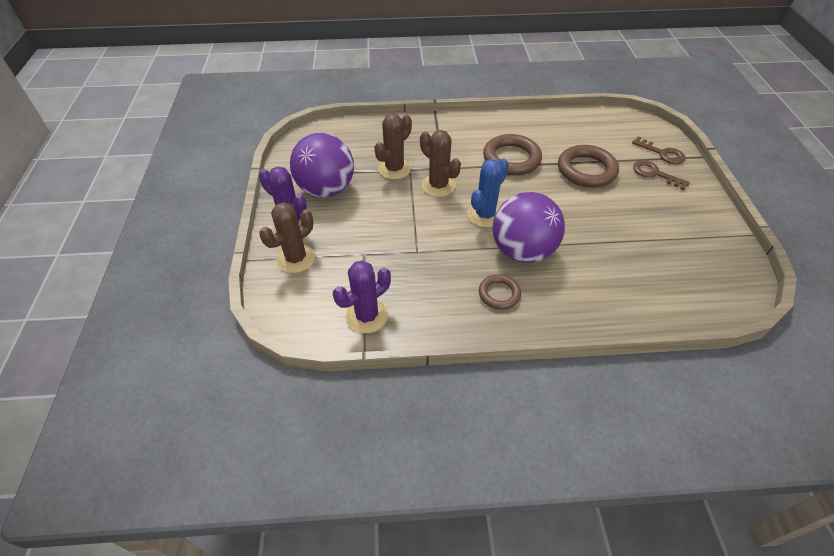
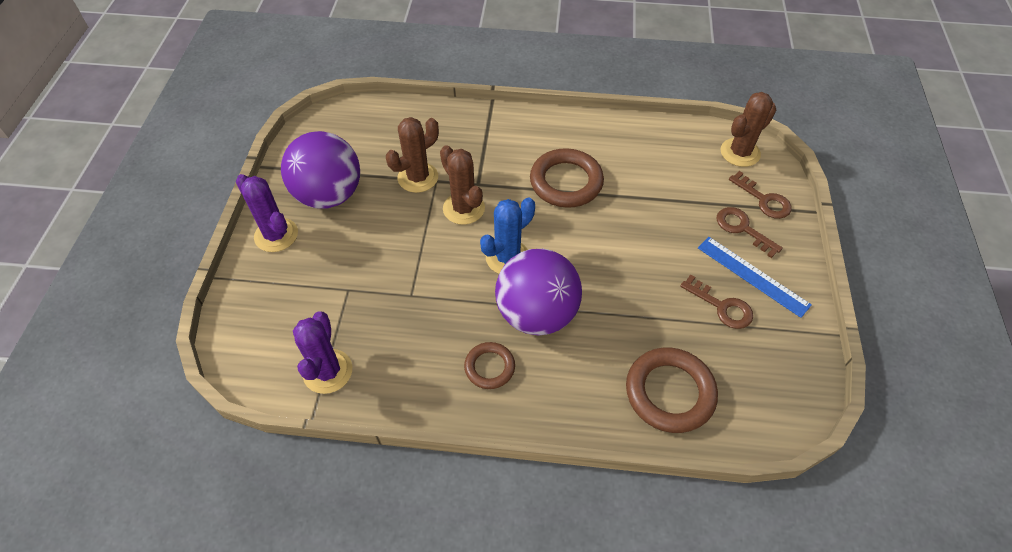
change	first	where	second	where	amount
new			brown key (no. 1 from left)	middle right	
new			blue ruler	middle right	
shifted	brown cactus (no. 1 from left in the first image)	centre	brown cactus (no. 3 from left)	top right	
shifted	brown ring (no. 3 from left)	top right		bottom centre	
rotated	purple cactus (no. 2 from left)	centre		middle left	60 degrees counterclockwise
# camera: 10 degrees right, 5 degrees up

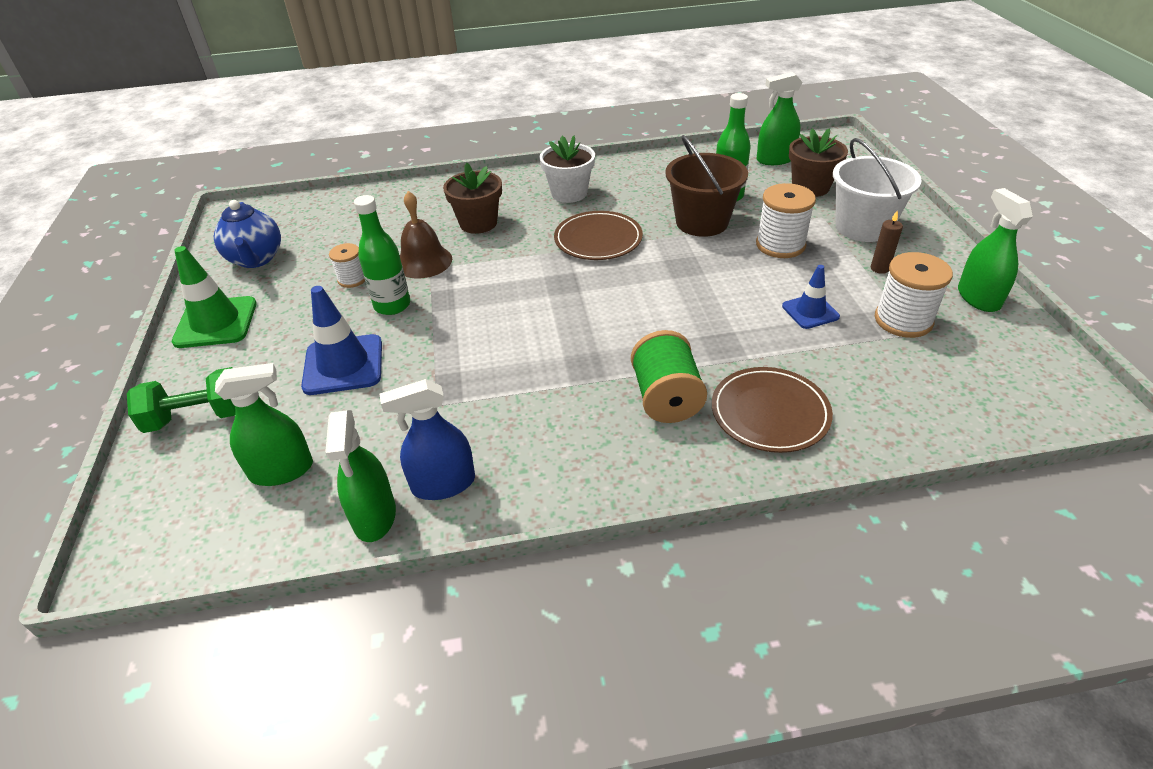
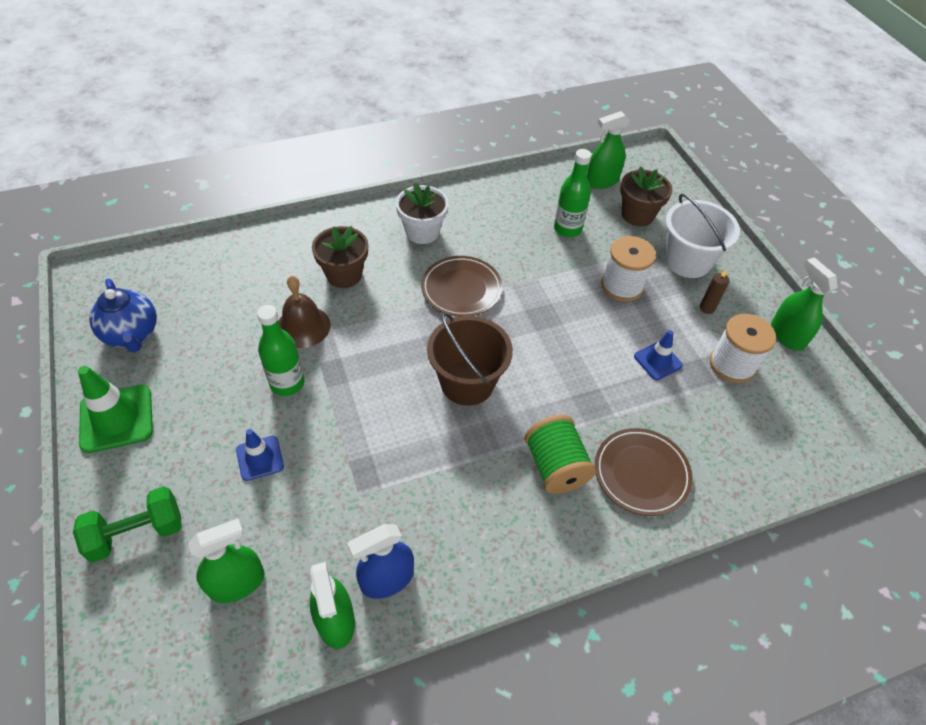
change	first	where	second	where	amount
gone	white spool (no. 1 from left)	middle left			
shifted	brown bucket	top centre		centre	
scaled	blue traffic cone (no. 1 from left)	middle left		middle left	x0.60
# camera: 15 degrees left, 10 degrees up

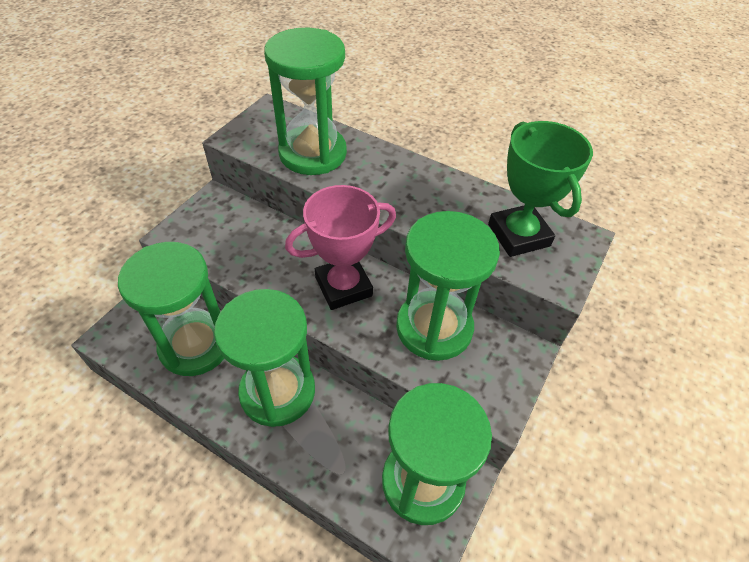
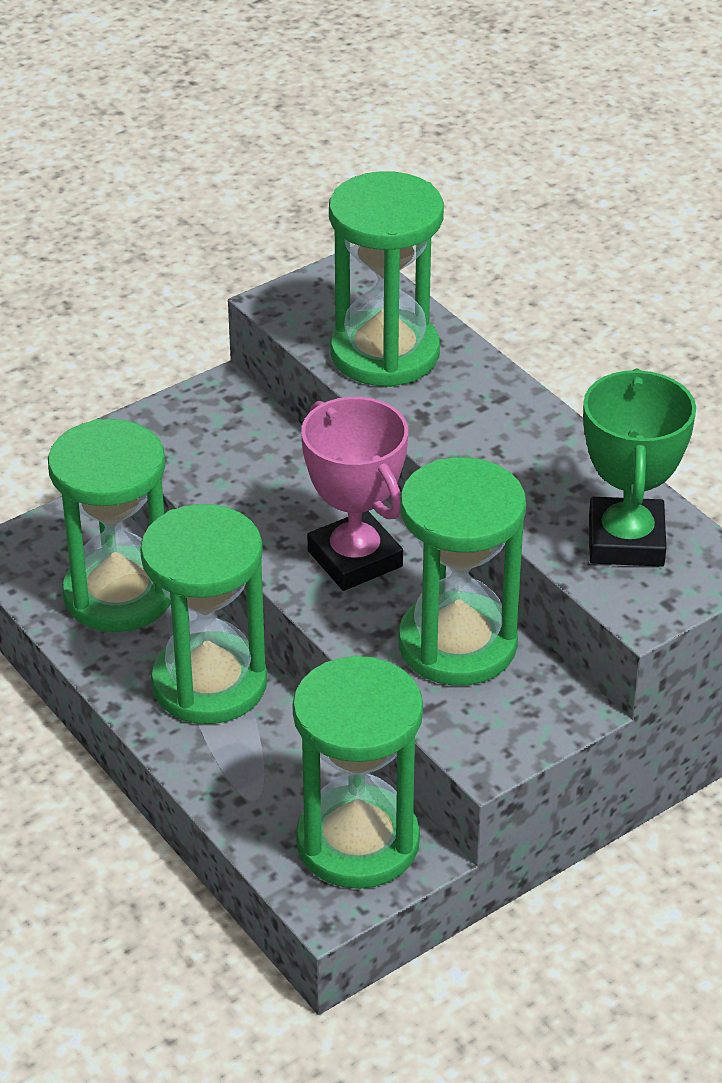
change	first	where	second	where	amount
rotated	pink trophy	centre		centre	60 degrees clockwise
# camera: 25 degrees right, 10 degrees down

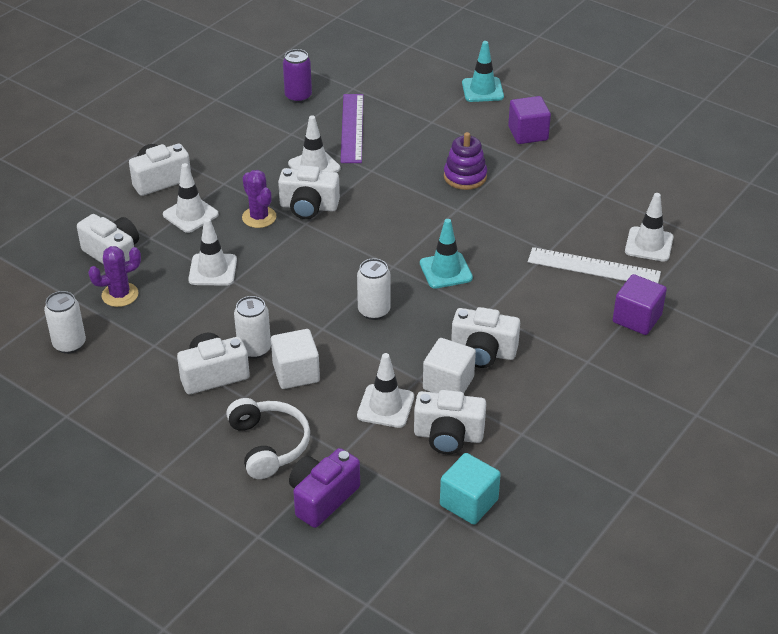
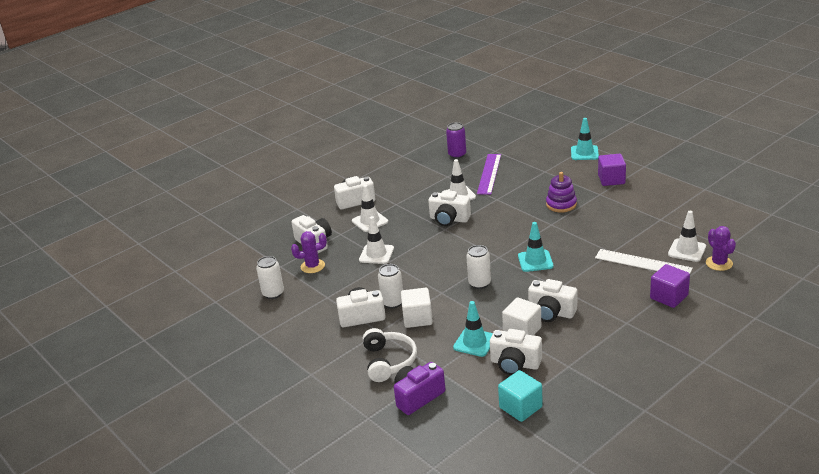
change	first	where	second	where	amount
shifted	purple cactus (no. 2 from left)	top left		middle right	
repainted	white traffic cone (no. 4 from left)	centre	turquoise traffic cone (no. 1 from left)	bottom centre	
# camera: 15 degrees right, 10 degrees down

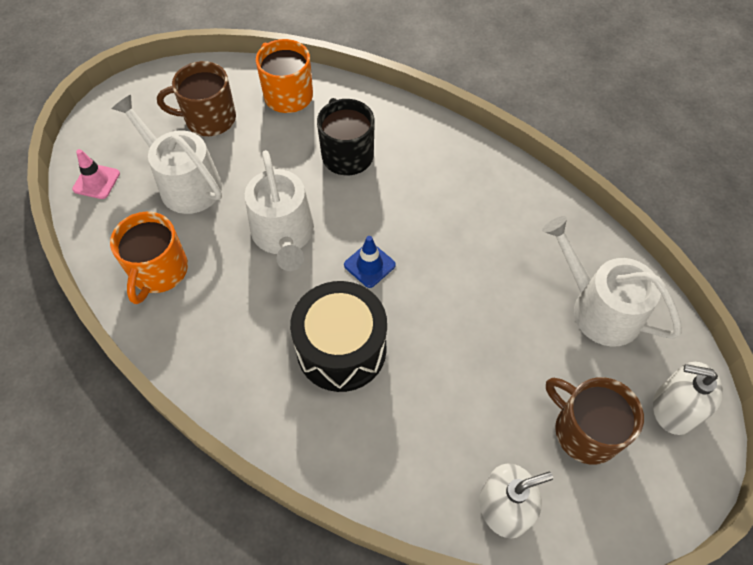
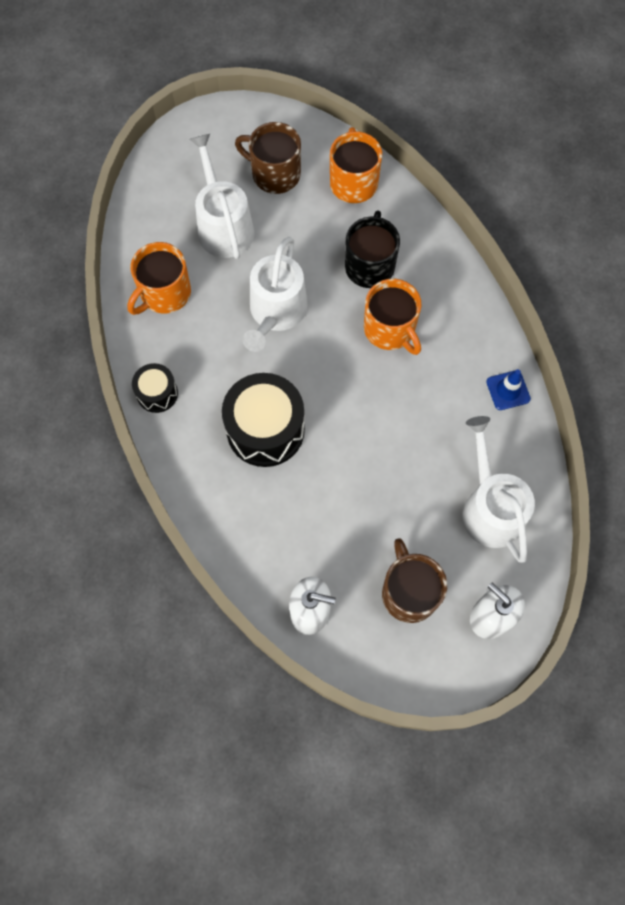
change	first	where	second	where	amount
gone	pink traffic cone	top left			
new			black drum (no. 1 from left)	middle left	
new			orange mug (no. 3 from left)	centre	
shifted	blue traffic cone	centre		middle right	
# camera: 30 degrees right, 10 degrees up

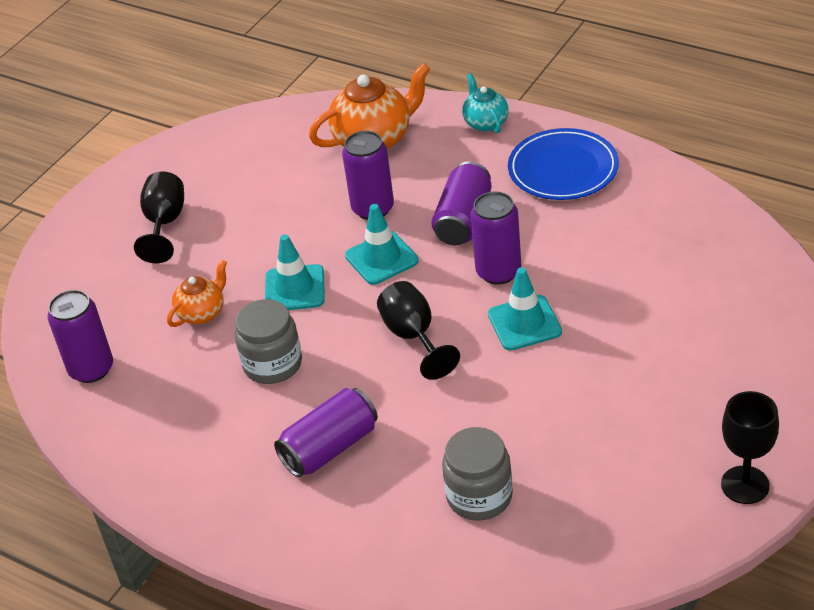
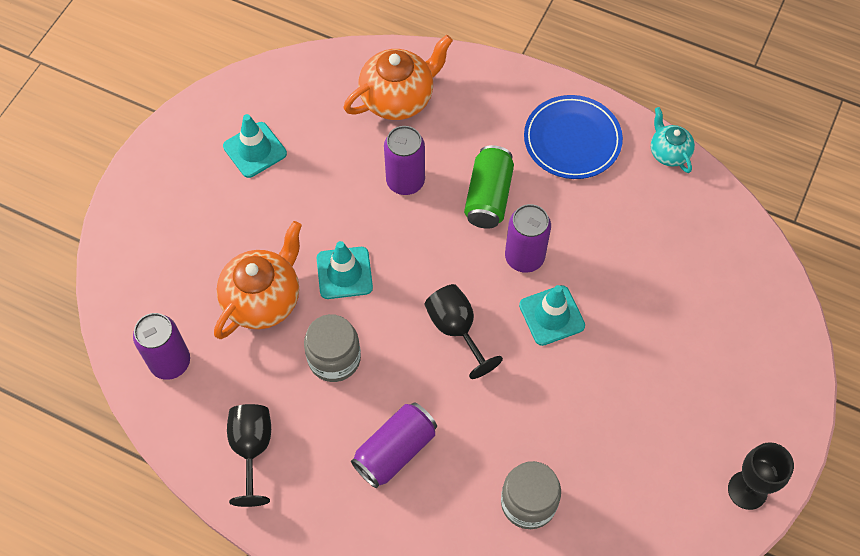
change	first	where	second	where	amount
shifted	black goblet (no. 1 from left)	middle left		bottom left	
shifted	turquoise traffic cone (no. 2 from left in the first image)	centre	turquoise traffic cone (no. 1 from left)	top left	
shifted	turquoise teapot	top centre		top right	
repainted	purple can (no. 4 from left)	top centre	green can	centre	
scaled	orange teapot (no. 1 from left)	middle left		middle left	x1.76
# camera: 10 degrees left, 20 degrees up

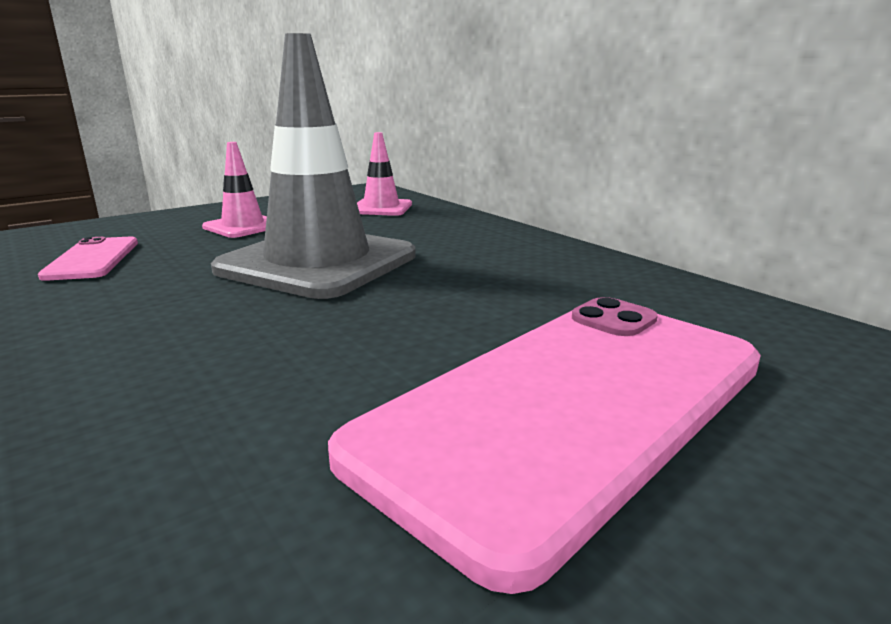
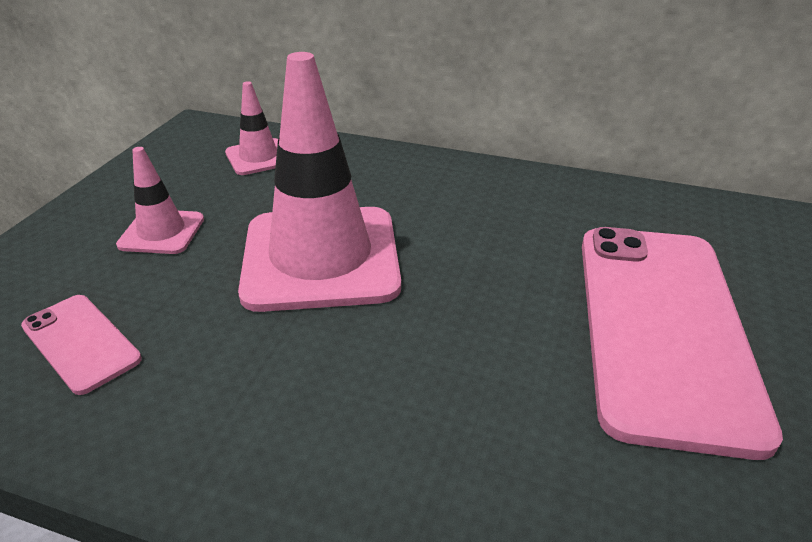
change	first	where	second	where	amount
repainted	grey traffic cone	top centre	pink traffic cone (no. 3 from left)	centre	
# camera: 35 degrees left, 15 degrees up

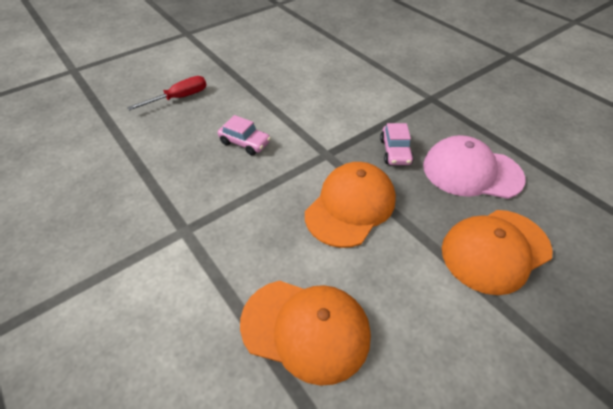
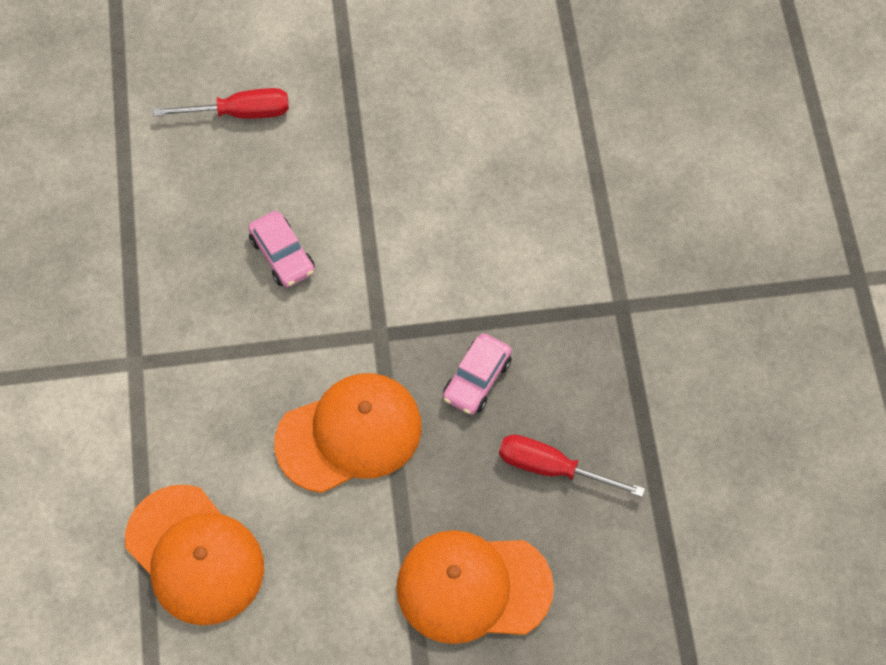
change	first	where	second	where	amount
swapped	pink cap	middle right	red screwdriver (no. 2 from left)	bottom centre	
# camera: 30 degrees right, 15 degrees up

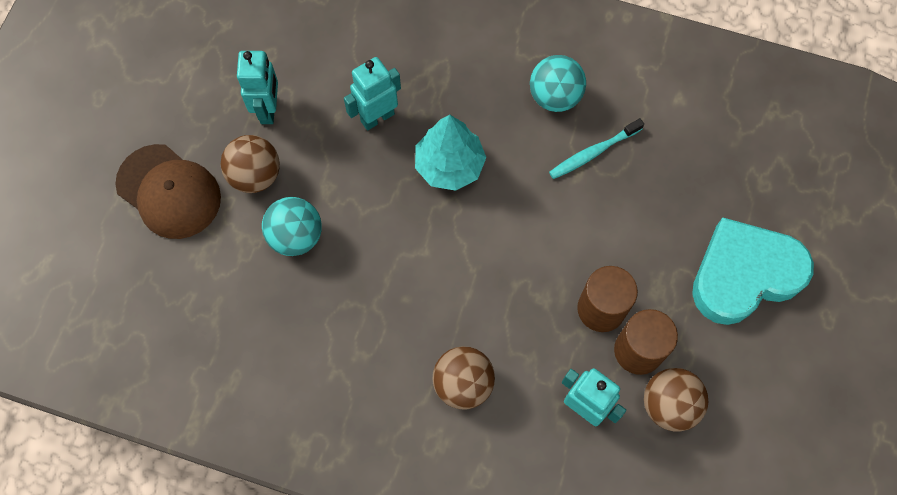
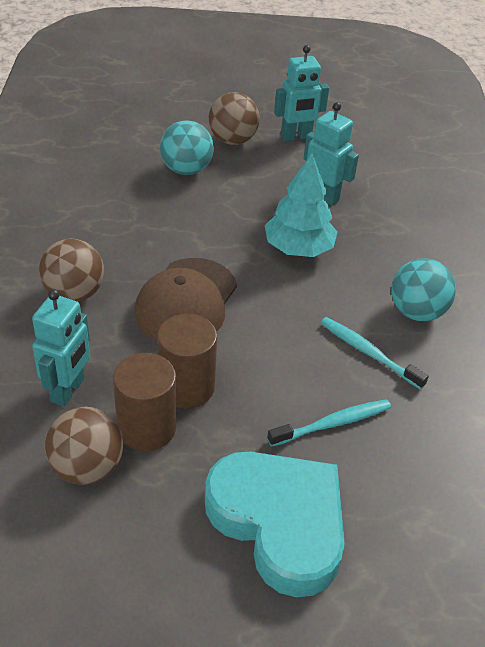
change	first	where	second	where	amount
new			turquoise toothbrush (no. 1 from left)	middle right	
shifted	brown cap	middle left		centre	
# camera: 70 degrees right, 25 degrees down

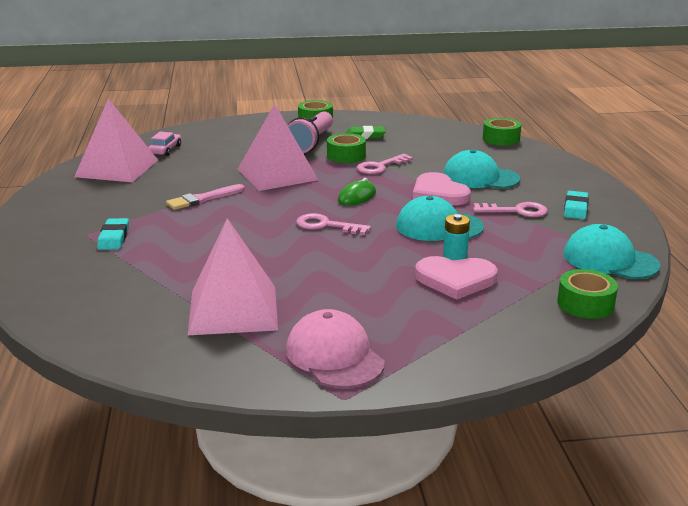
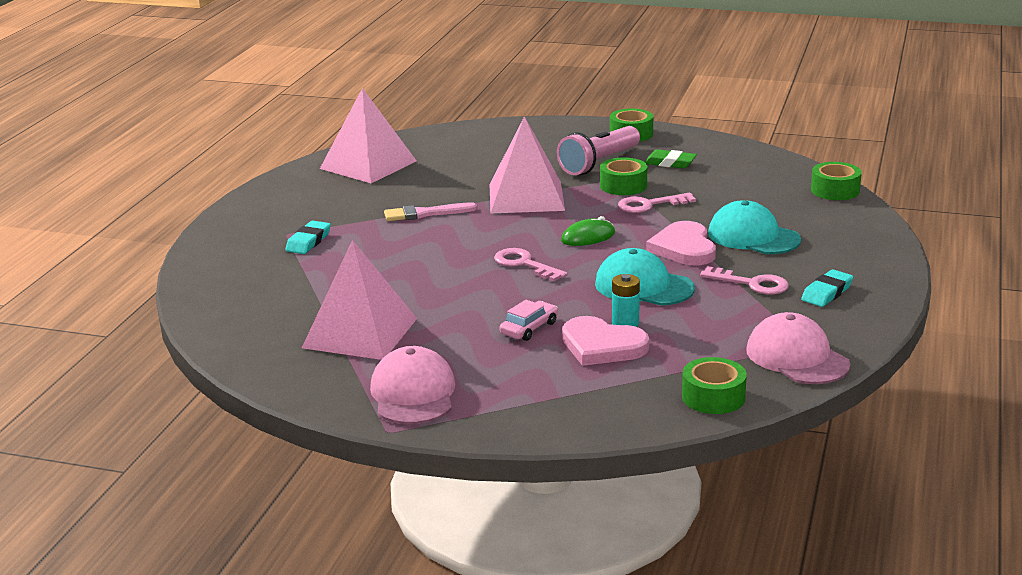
change	first	where	second	where	amount
shifted	pink car	top left		centre	
repainted	turquoise cap (no. 3 from left)	middle right	pink cap (no. 2 from left)	middle right	
# camera: 25 degrees right, 0 degrees up

